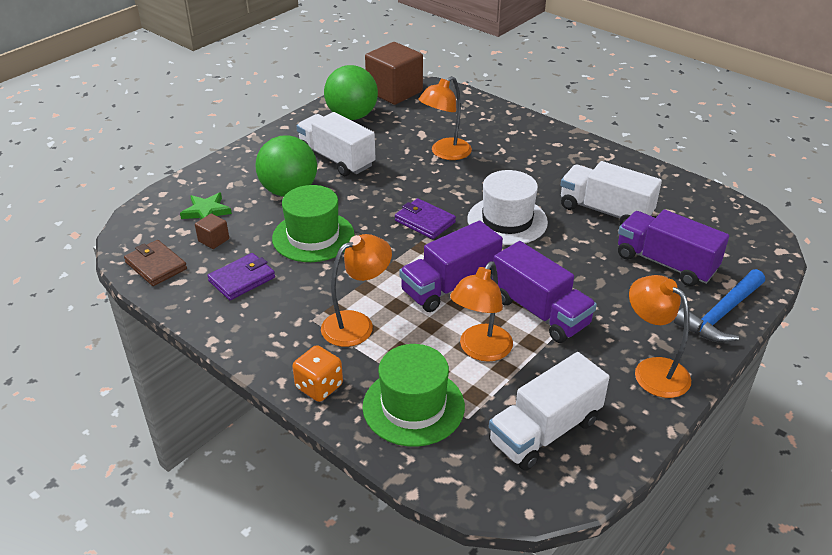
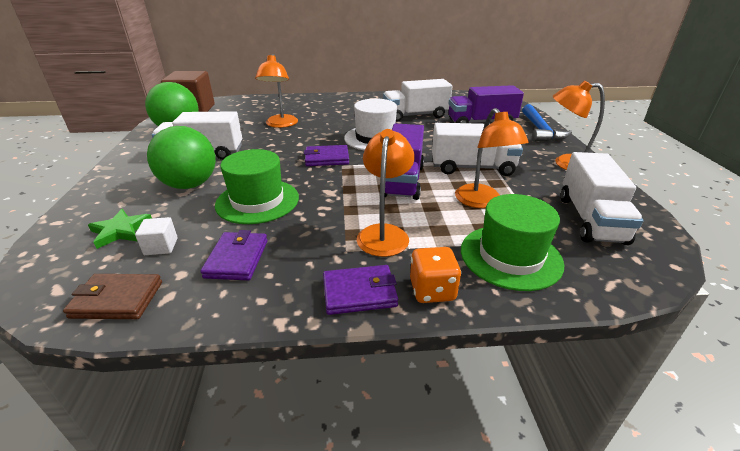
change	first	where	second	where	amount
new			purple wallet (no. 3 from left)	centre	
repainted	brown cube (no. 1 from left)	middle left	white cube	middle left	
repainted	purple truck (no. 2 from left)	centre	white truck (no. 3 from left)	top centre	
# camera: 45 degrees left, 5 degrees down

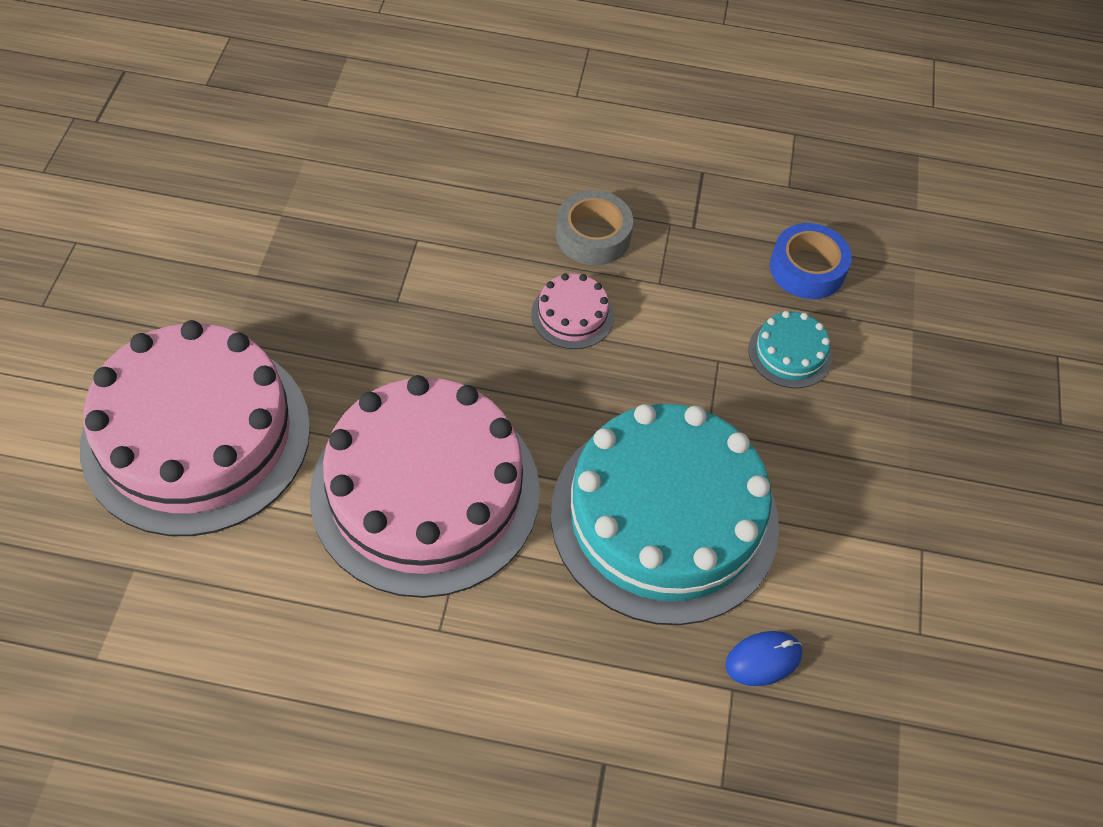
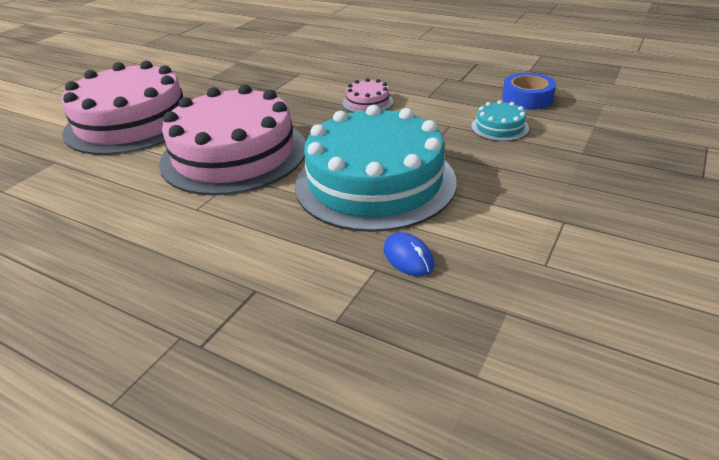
change	first	where	second	where	amount
gone	grey tape	top centre			
rotated	blue mouse	bottom right		centre	60 degrees clockwise
# camera: 25 degrees right, 20 degrees down

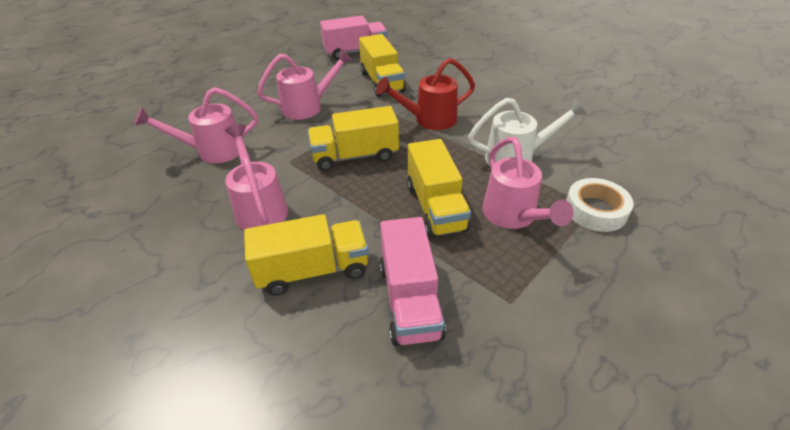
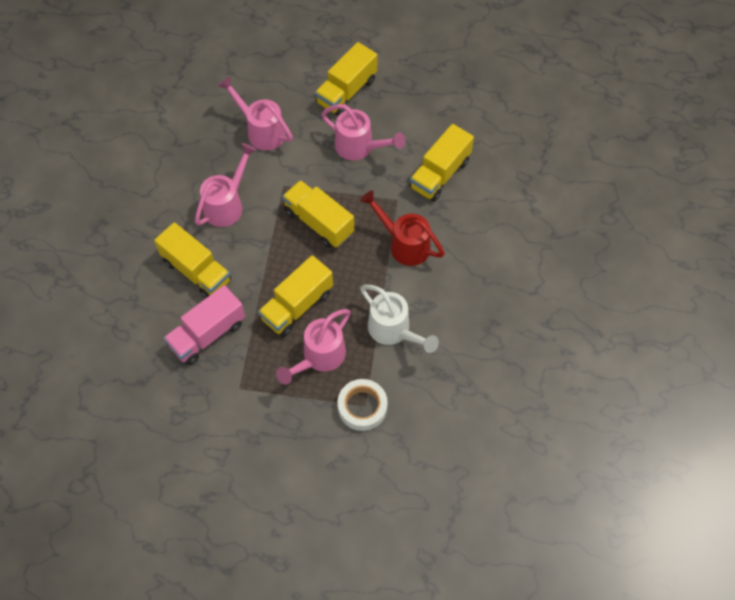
change	first	where	second	where	amount
gone	pink truck (no. 1 from left)	top centre			
new			yellow truck (no. 4 from left)	top centre	
# camera: 55 degrees right, 20 degrees up

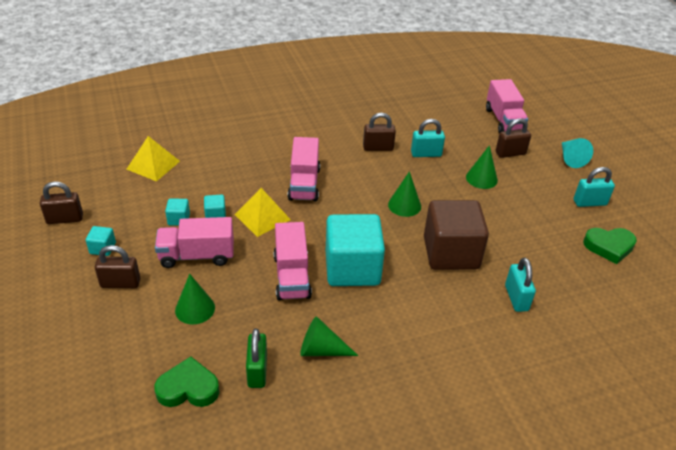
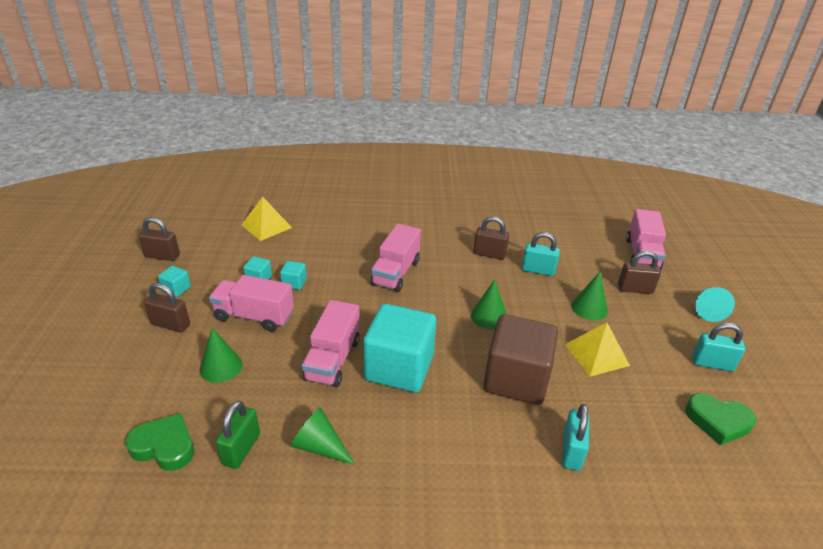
change	first	where	second	where	amount
shifted	yellow pyramid (no. 2 from left)	centre		middle right	
# camera: 20 degrees right, 5 degrees down

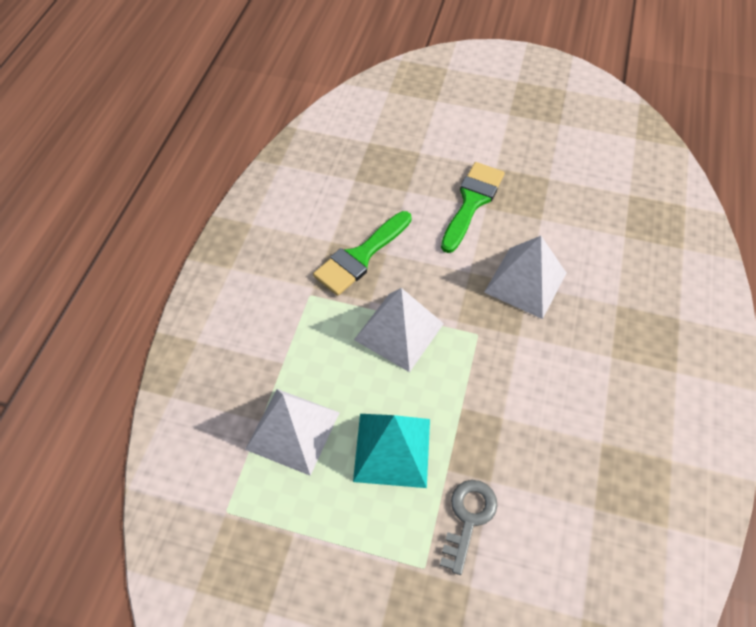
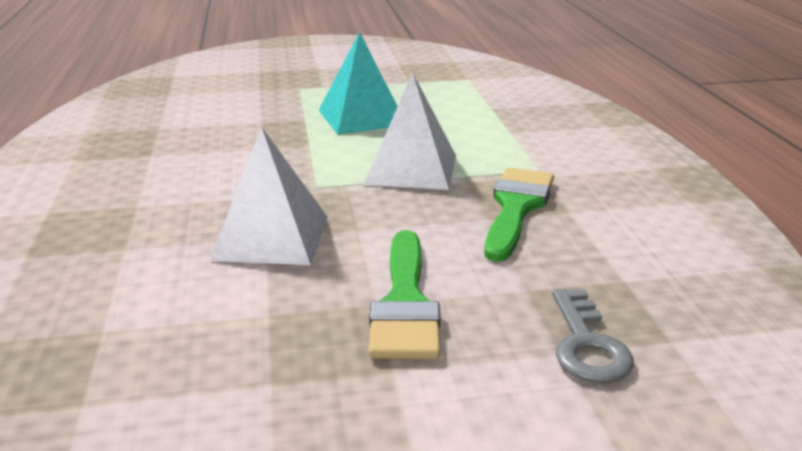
change	first	where	second	where	amount
gone	white pyramid (no. 1 from left)	bottom centre			
shifted	grey key	bottom centre		bottom right	
# camera: 155 degrees right, 30 degrees down

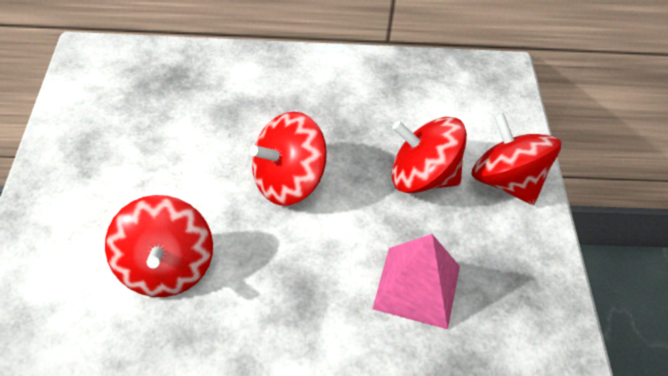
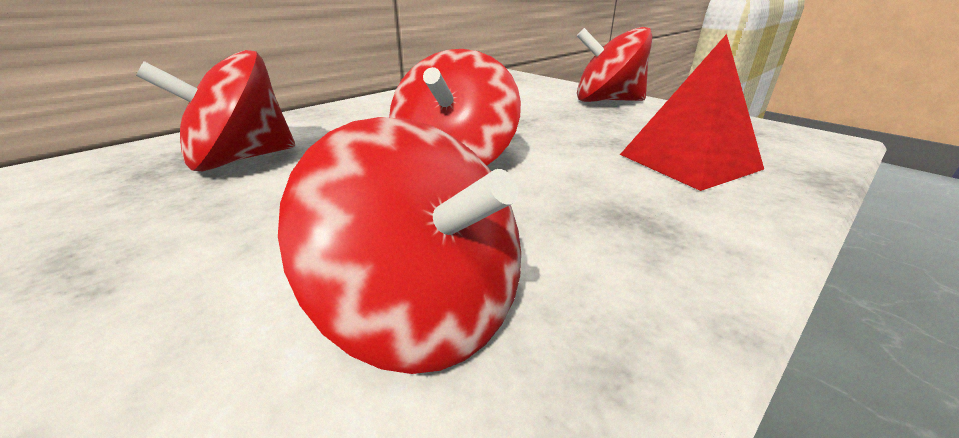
change	first	where	second	where	amount
shifted	red spinning top (no. 3 from left in the first image)	centre	red spinning top (no. 1 from left)	top left	
repainted	pink pyramid	bottom centre	red pyramid	top right	
# camera: 40 degrees left, 20 degrees down

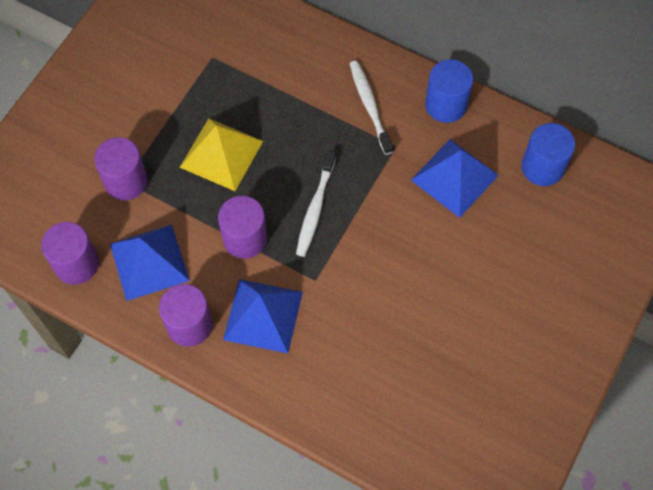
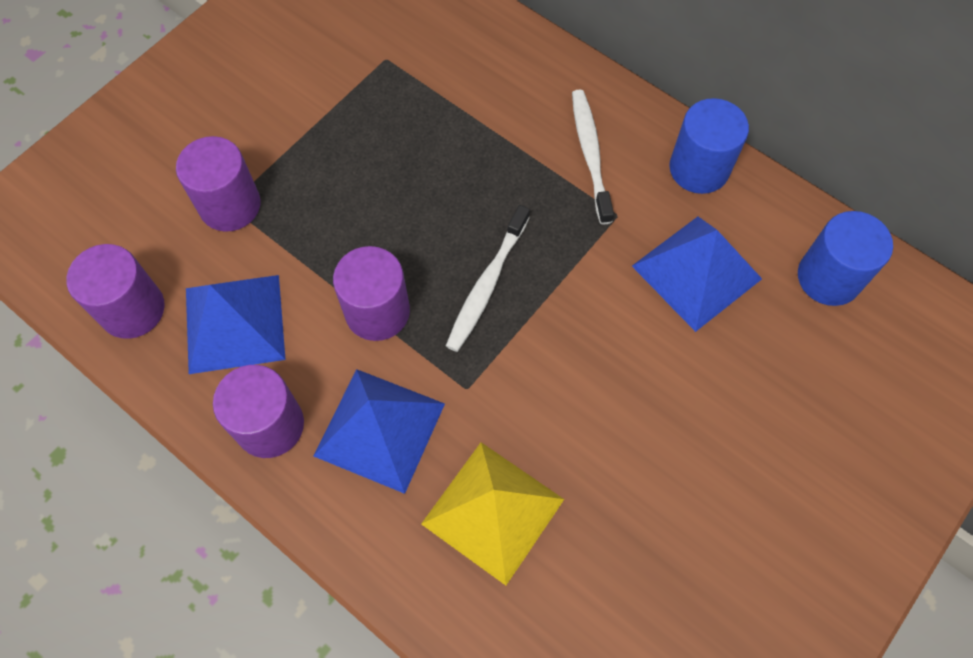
change	first	where	second	where	amount
shifted	yellow pyramid	top centre		bottom centre	
# camera: 10 degrees right, 0 degrees up

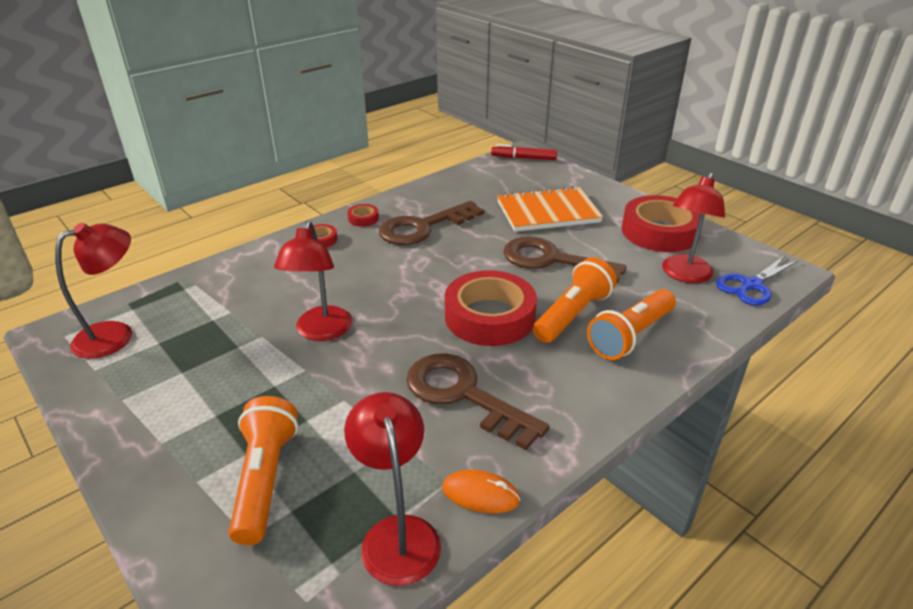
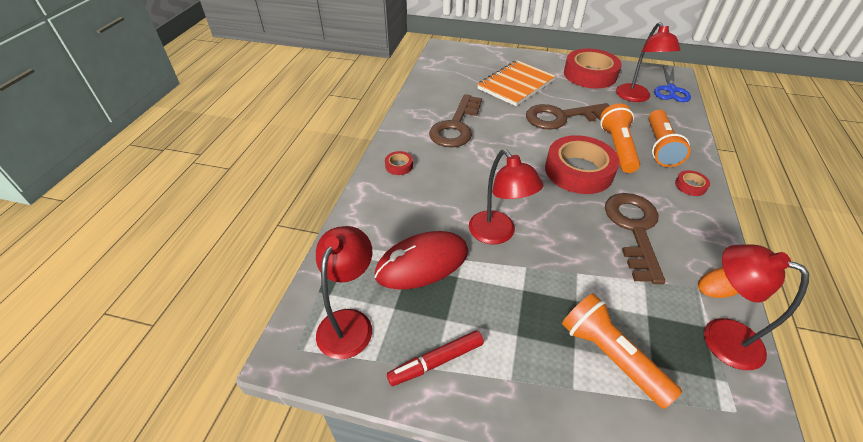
change	first	where	second	where	amount
new			red mouse	centre	
shifted	red tape (no. 2 from left in the first image)	centre	red tape (no. 4 from left)	middle right	
shifted	red marker	top centre		bottom centre	
rotated	brown key (no. 2 from left in the first image)	centre	brown key (no. 3 from left)	middle right	90 degrees clockwise
# camera: 35 degrees left, 10 degrees up

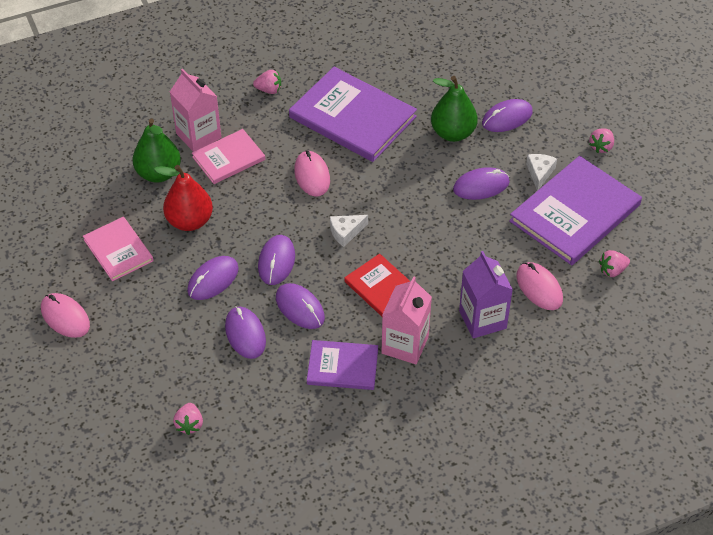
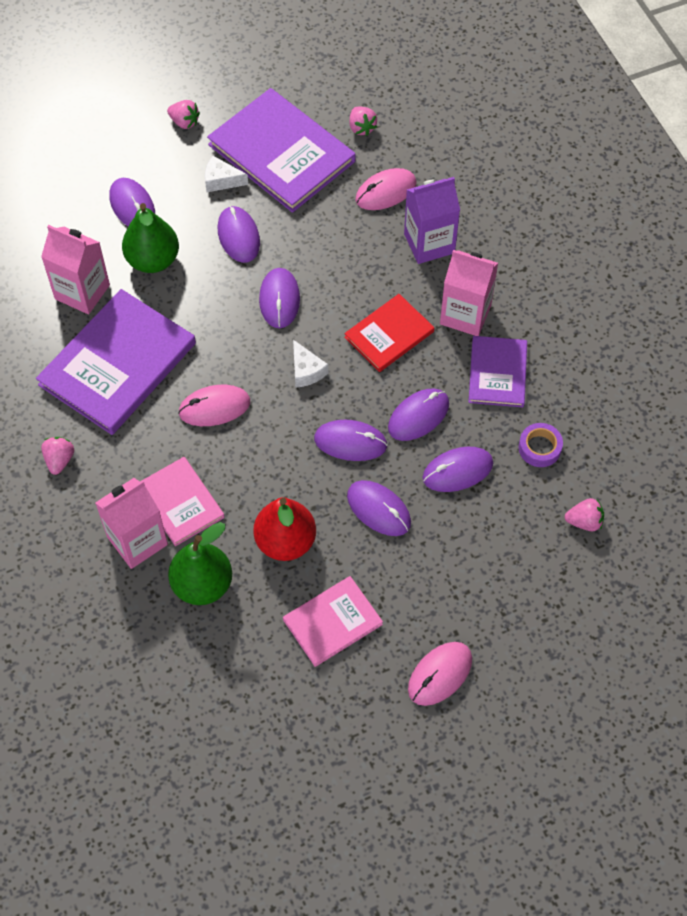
change	first	where	second	where	amount
new			pink carton (no. 1 from left)	top left	
new			purple mouse (no. 3 from left)	top centre	
new			purple tape	middle right	
# camera: 90 degrees left, 10 degrees up

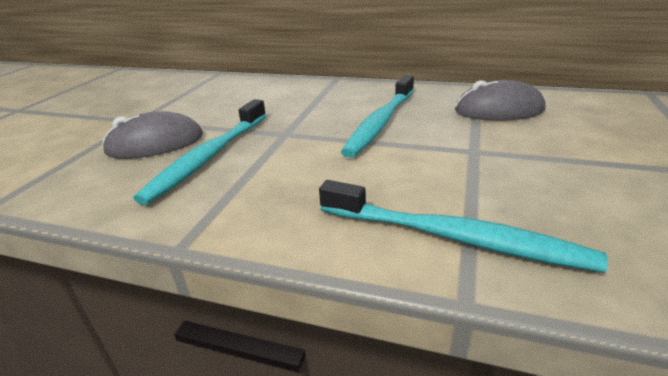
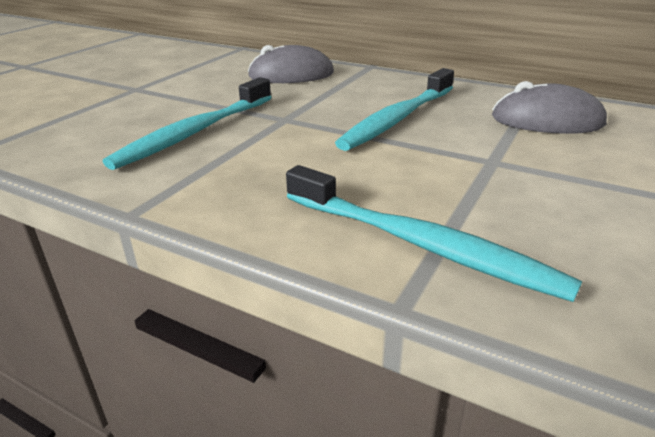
change	first	where	second	where	amount
shifted	grey mouse (no. 1 from left)	middle left		top centre	
# camera: 10 degrees right, 0 degrees up

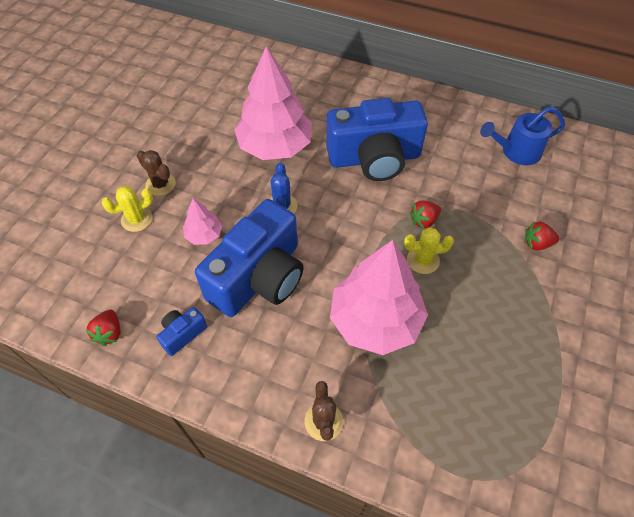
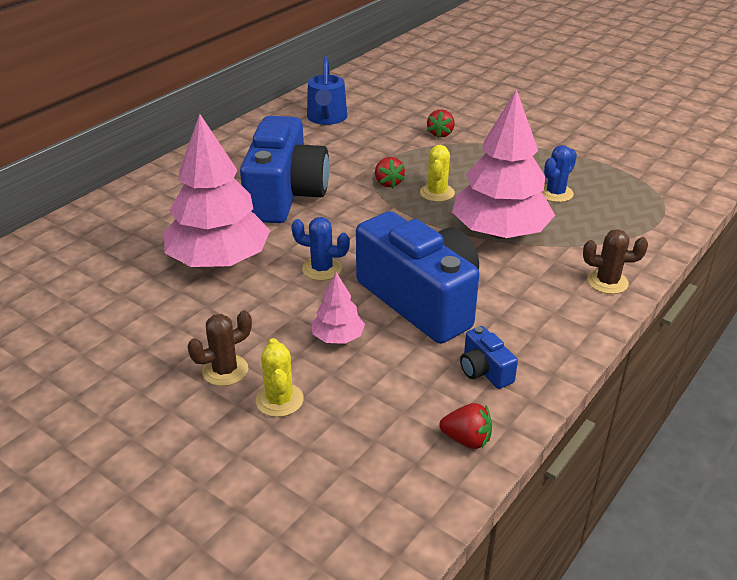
change	first	where	second	where	amount
new			blue cactus (no. 2 from left)	top right	
# camera: 75 degrees left, 20 degrees down

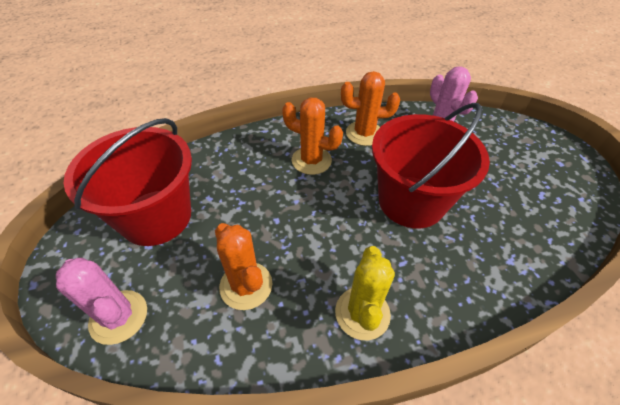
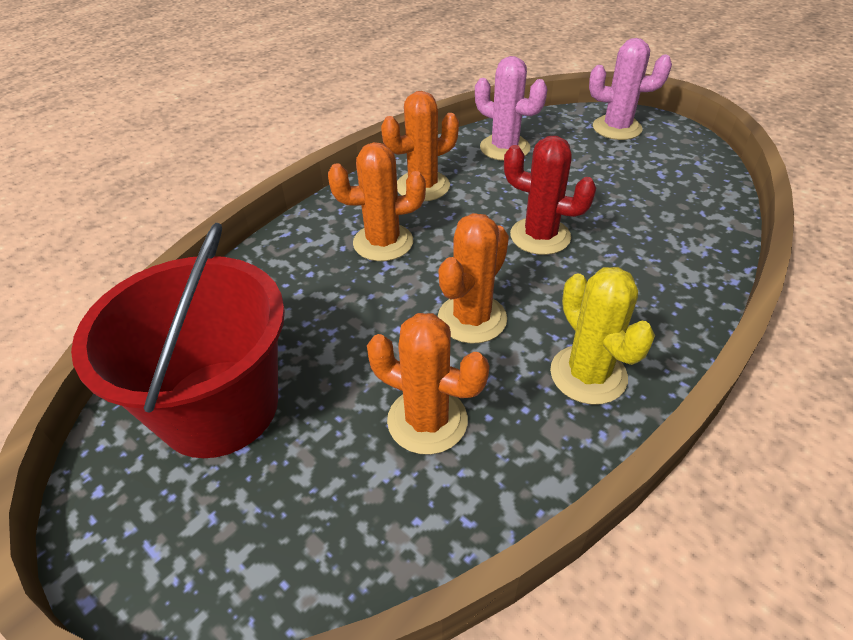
change	first	where	second	where	amount
new			orange cactus (no. 4 from left)	centre	
shifted	pink cactus (no. 1 from left in the first image)	bottom left	pink cactus (no. 2 from left)	top right	
swapped	red bucket (no. 2 from left)	middle right	red cactus	top centre	
# camera: 30 degrees left, 5 degrees down

